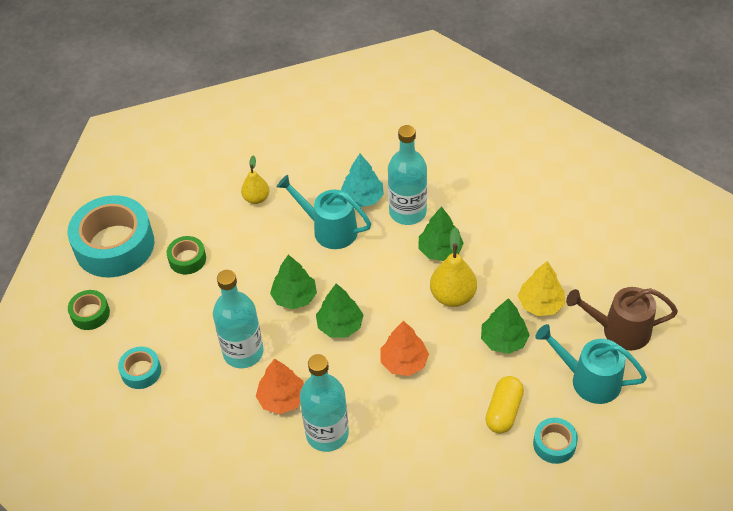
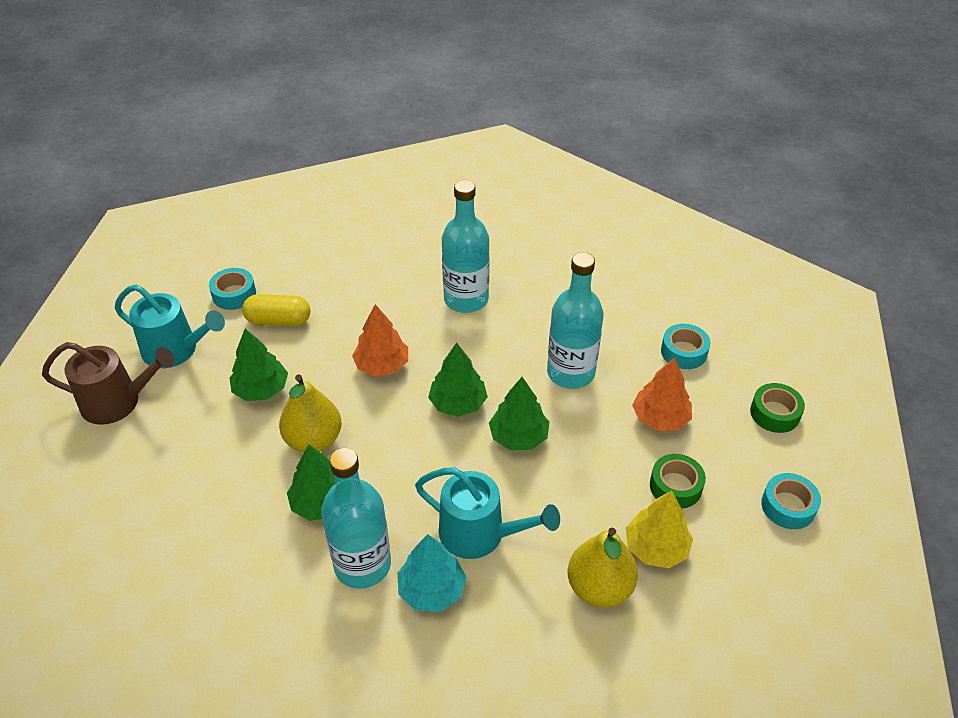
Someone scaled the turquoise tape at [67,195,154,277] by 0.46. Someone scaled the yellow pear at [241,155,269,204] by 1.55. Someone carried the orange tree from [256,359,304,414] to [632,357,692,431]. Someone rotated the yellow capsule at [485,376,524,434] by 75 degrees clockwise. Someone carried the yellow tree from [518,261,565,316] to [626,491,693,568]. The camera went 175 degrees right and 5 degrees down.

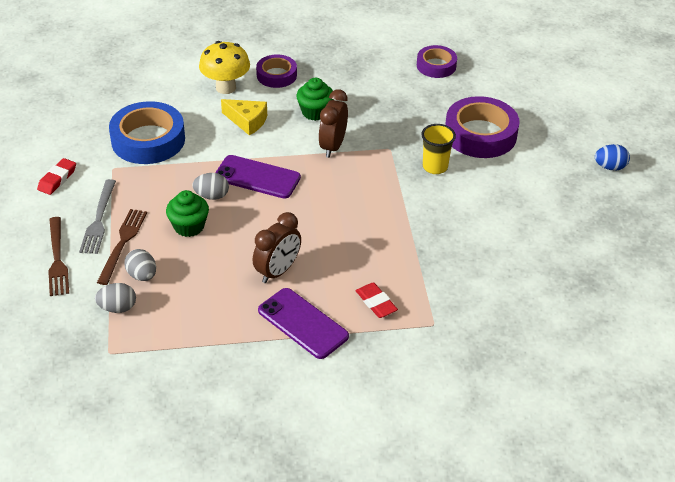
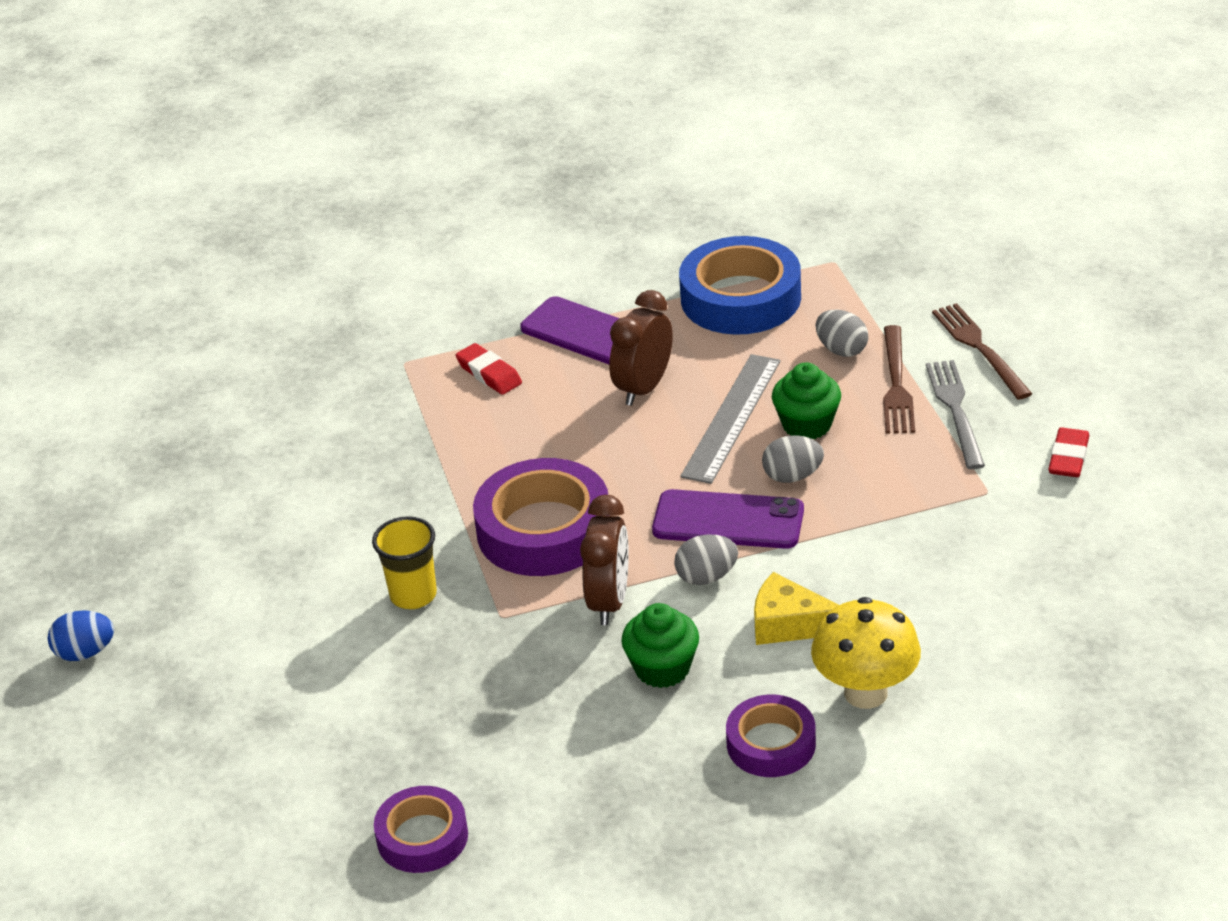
Someone carried the grey egg from [95,283,136,313] to [674,535,738,585]. Someone carried the blue tape from [109,101,185,164] to [679,236,801,335]. Someone carried the purple tape from [445,96,520,158] to [473,458,608,576]. Someone put down the grey ruler at [680,354,781,484]. The camera went 175 degrees right and 5 degrees down.

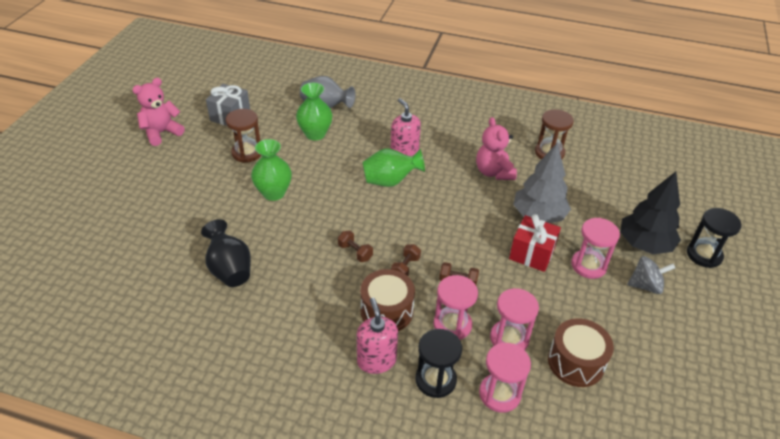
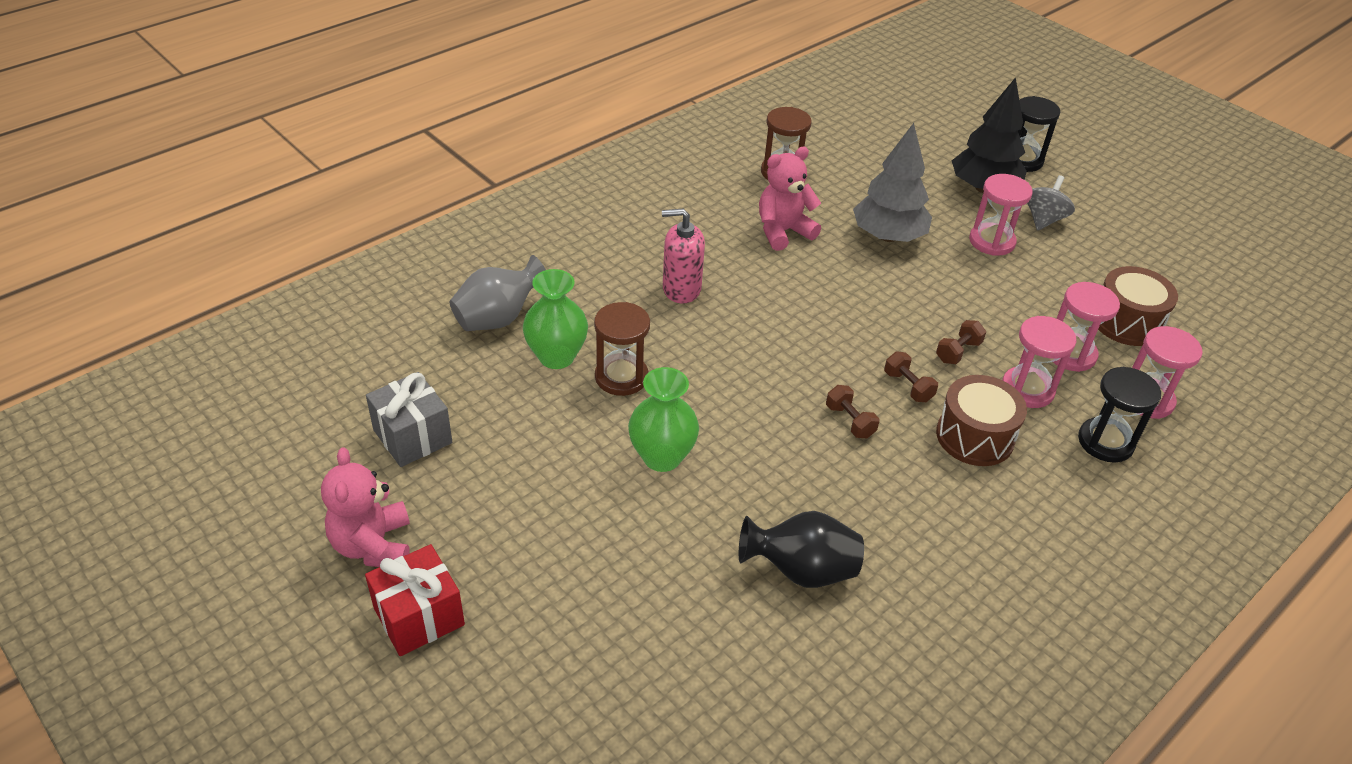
Someone carried the brown hourglass from [226,109,261,163] to [594,302,650,396]. Someone rotated the brown dumbbell at [338,230,373,262] by 75 degrees clockwise. Someone took away the pink soap dispenser at [357,298,398,374]. Someone took away the green vase at [362,148,425,187]. Someone rotated the pink teddy bear at [476,117,517,180] by 135 degrees clockwise. Someone carried the red gift from [509,214,561,272] to [365,544,465,656]. The camera went 60 degrees left and 0 degrees up.

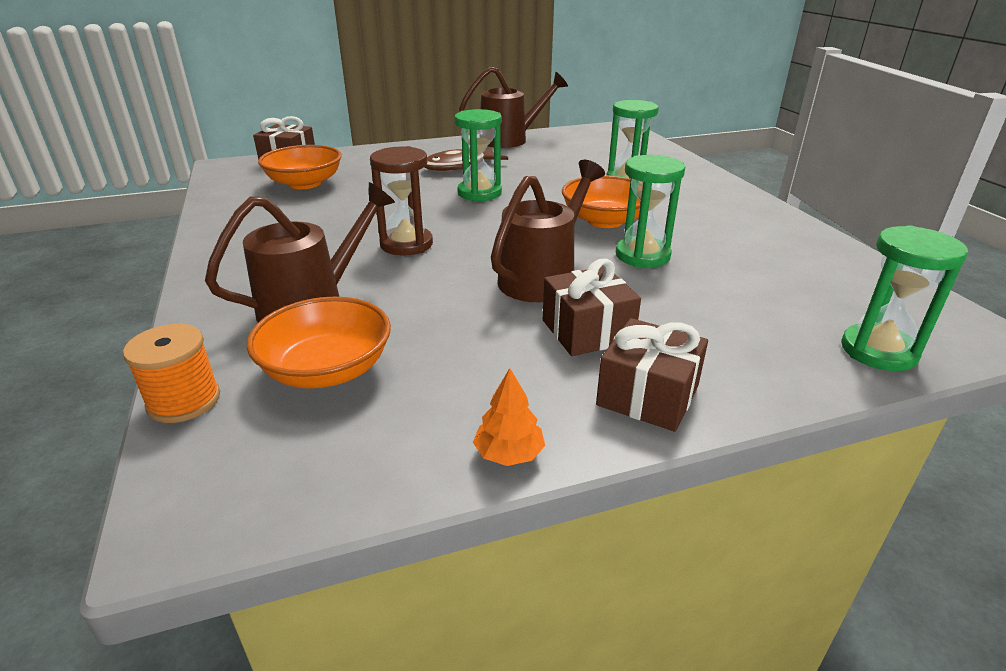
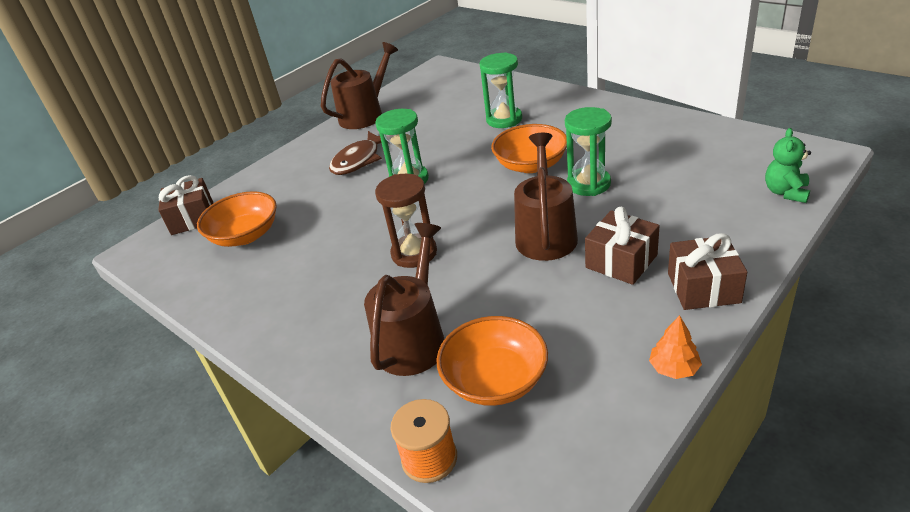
Someone swapped the green hourglass at [841,225,968,371] for the green teddy bear at [765,128,811,203]. The camera went 25 degrees left and 5 degrees up.

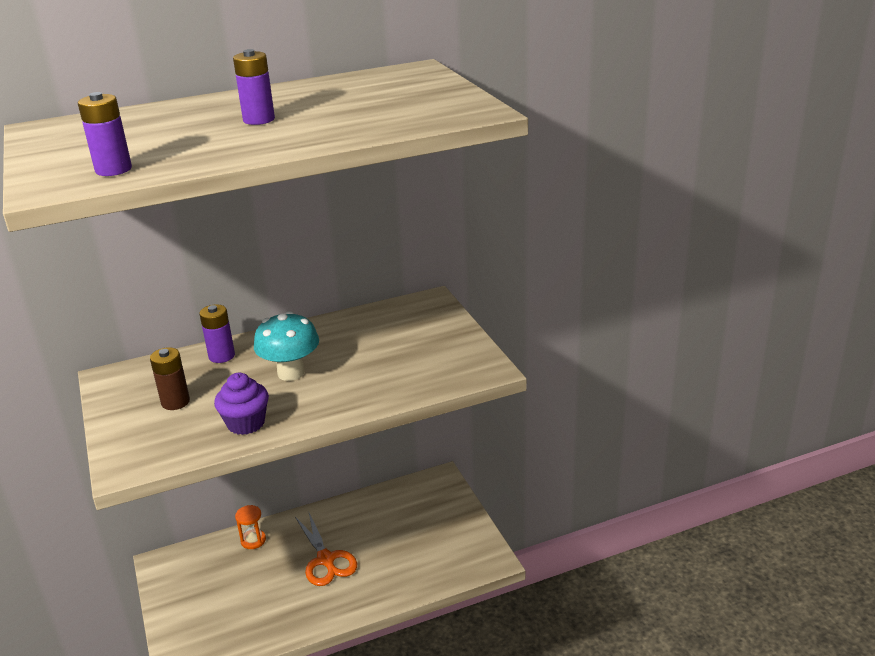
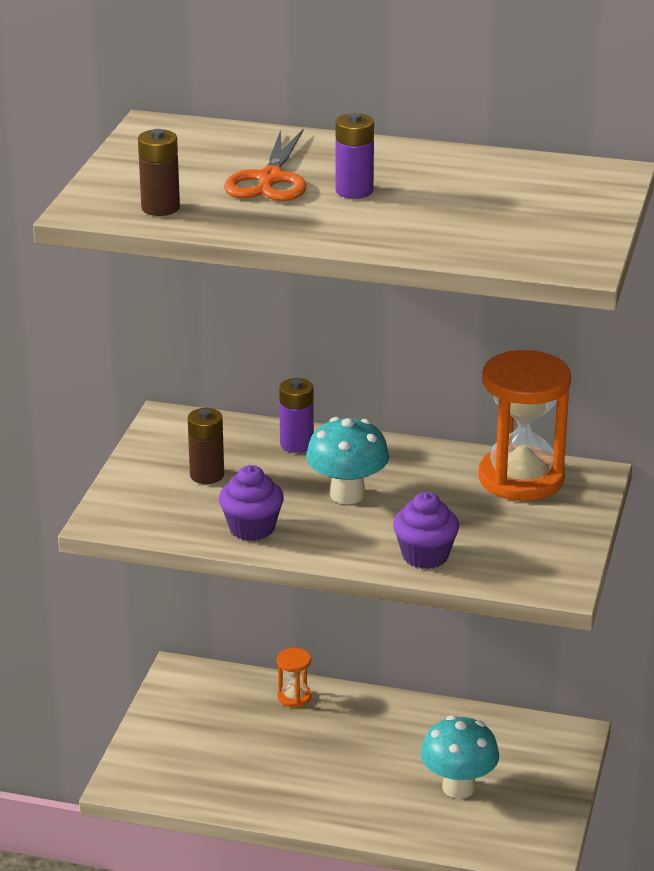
Someone repainted the purple battery at [78,92,132,176], which became the brown battery at [138,129,180,216]. Someone carried the orange scissors from [295,511,357,586] to [224,129,307,201]. Someone put down the purple cupcake at [393,492,459,569]. Someone put down the turquoise mushroom at [421,715,499,799]. Someone put down the orange hourglass at [479,350,571,501]. The camera went 35 degrees right and 0 degrees up.

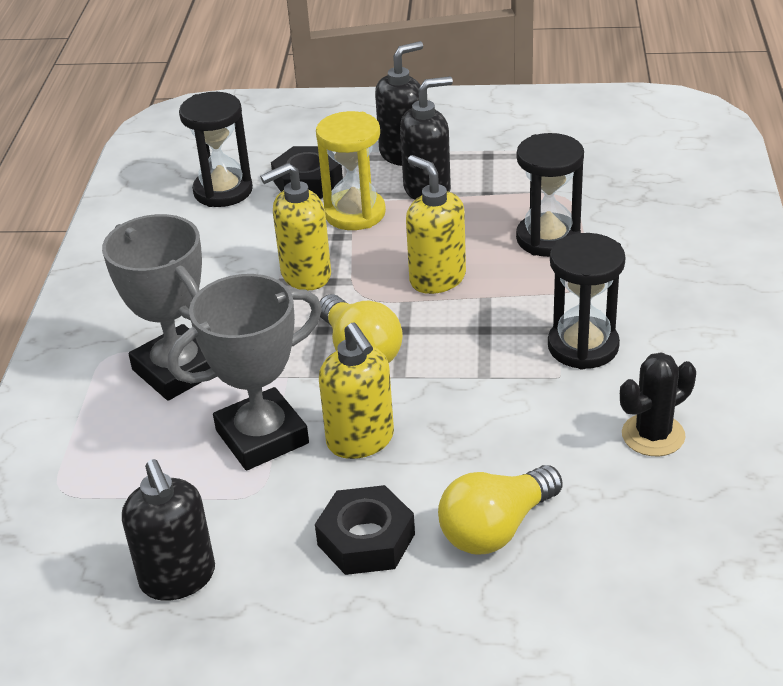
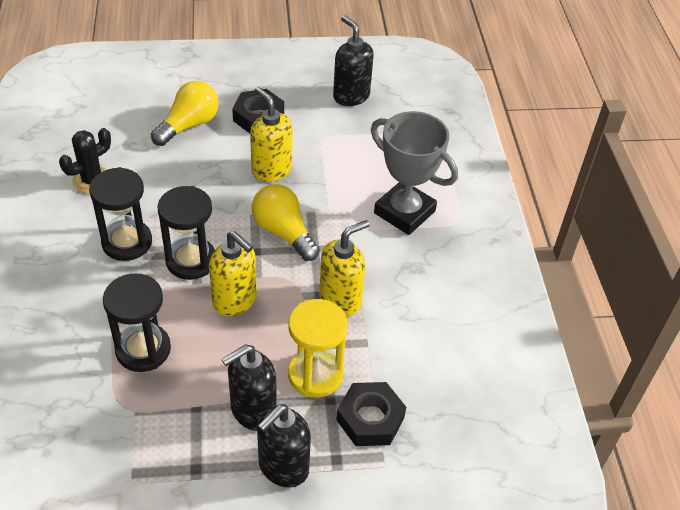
Someone took away the grey trophy at [168,274,322,470]. Someone carried the black hourglass from [179,92,253,207] to [158,186,215,280]. The camera went 165 degrees right and 10 degrees up.

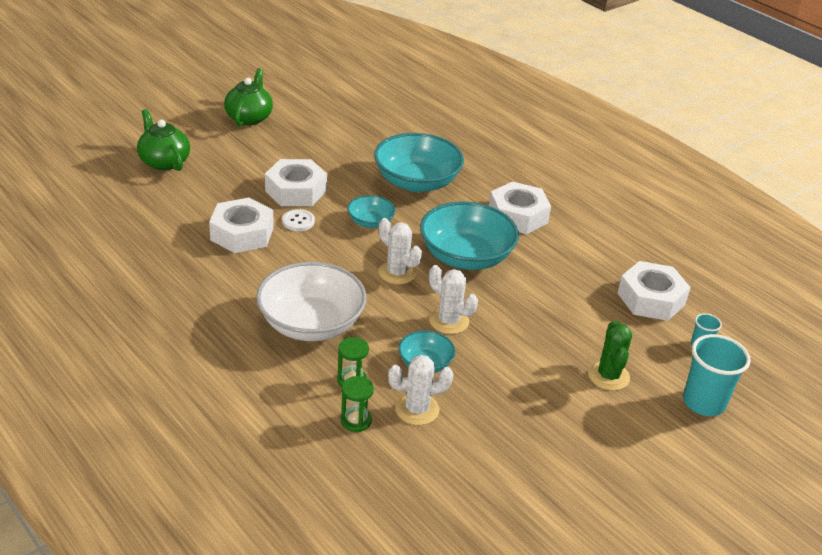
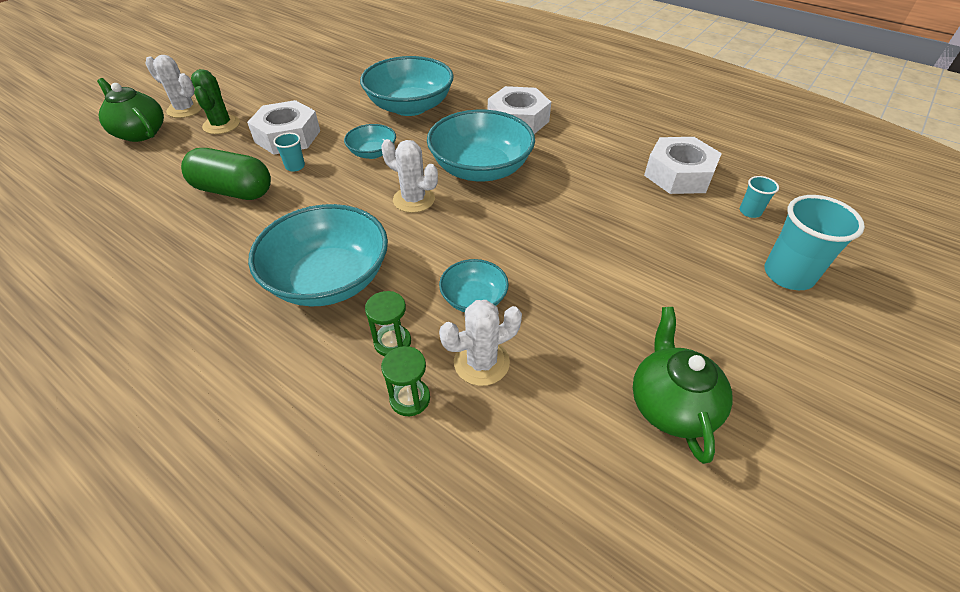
Someone swapped the white nut at [209,198,274,253] for the green capsule at [181,148,271,200]. Someone carried the green teapot from [224,68,273,126] to [633,307,733,464]. Someone repainted the white bowl at [256,262,367,341], which became the turquoise bowl at [248,204,388,307]. Someone swapped the white button at [282,209,315,231] for the turquoise cup at [273,133,305,172]. Someone carried the white cactus from [429,265,478,334] to [145,55,202,118]. Someone carried the green cactus from [588,321,632,390] to [191,69,240,134]. The camera went 10 degrees left and 10 degrees up.

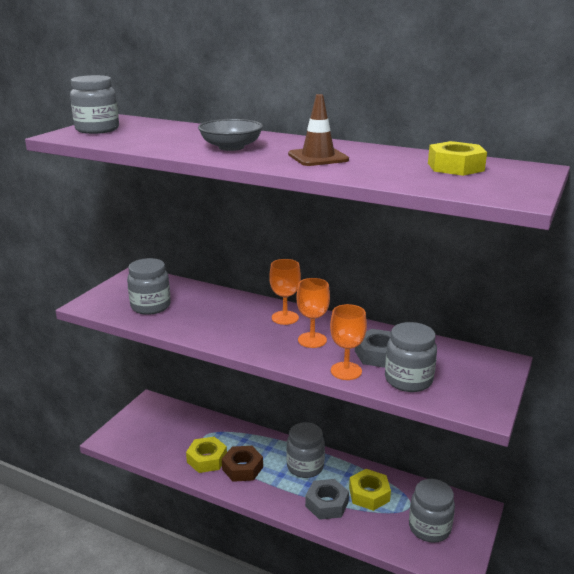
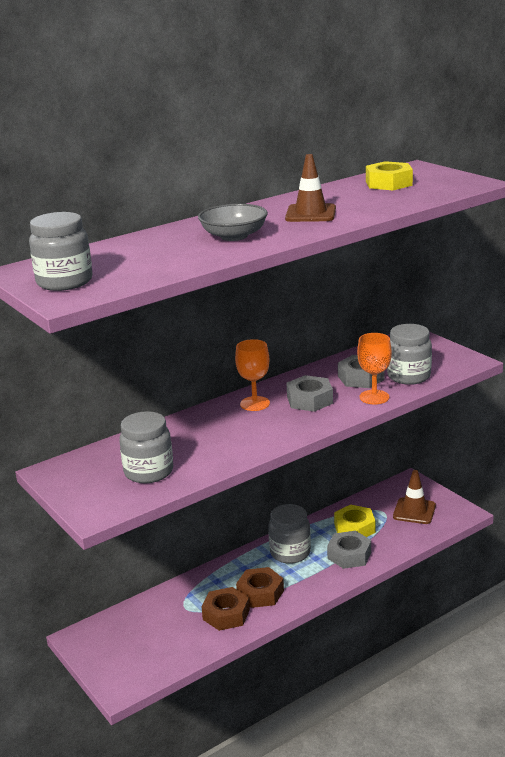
Someone repainted the yellow nut at [186,437,227,473], which became the brown nut at [202,587,250,631]. Someone swapped the orange goblet at [296,278,330,348] for the grey nut at [287,375,333,412]. Someone swapped the grey jar at [409,479,455,543] for the brown traffic cone at [393,470,436,524]. The camera went 60 degrees left and 0 degrees up.

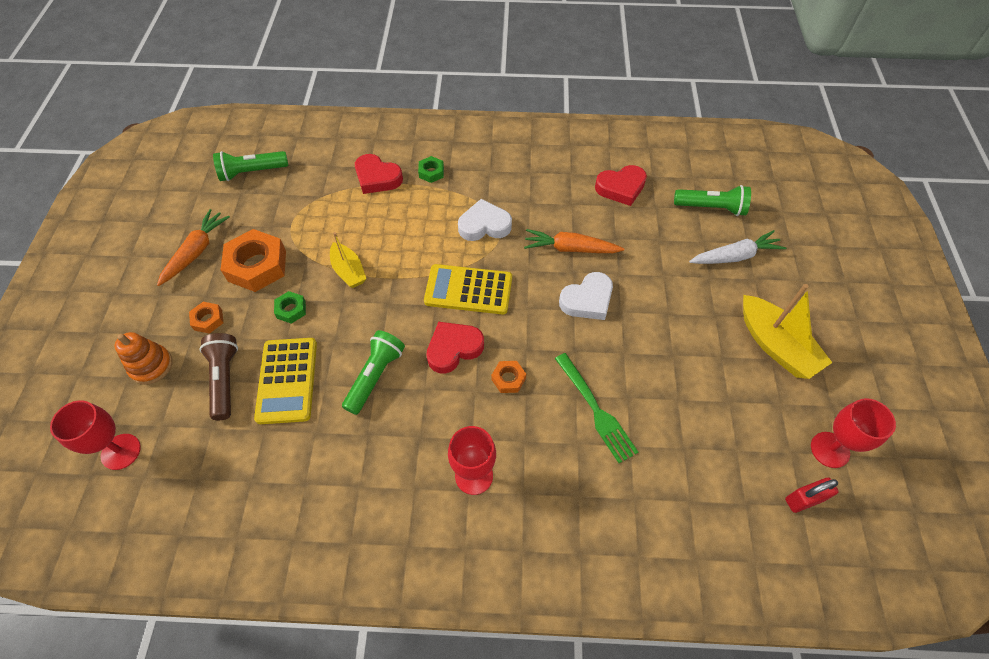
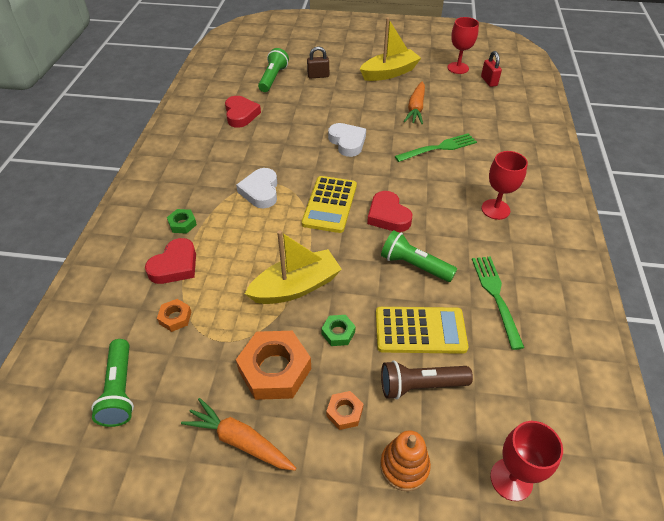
Someone scaled the yellow boat at [330,232,367,288] by 1.62. Someone carried the orange nut from [491,361,526,393] to [157,299,191,332]. Someone carried the orange carrot from [524,229,624,253] to [404,81,425,124]. Someone swapped the white carrot at [689,230,786,264] for the brown padlock at [307,47,329,79]. Someone put down the green fork at [472,256,524,350]. The camera went 85 degrees left and 10 degrees down.

